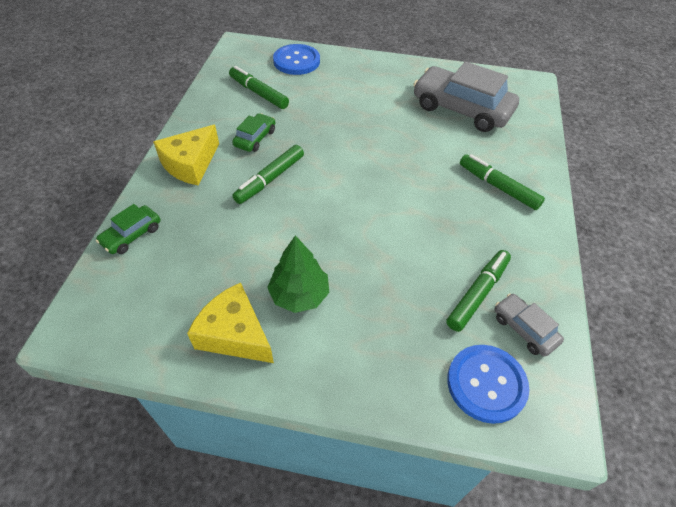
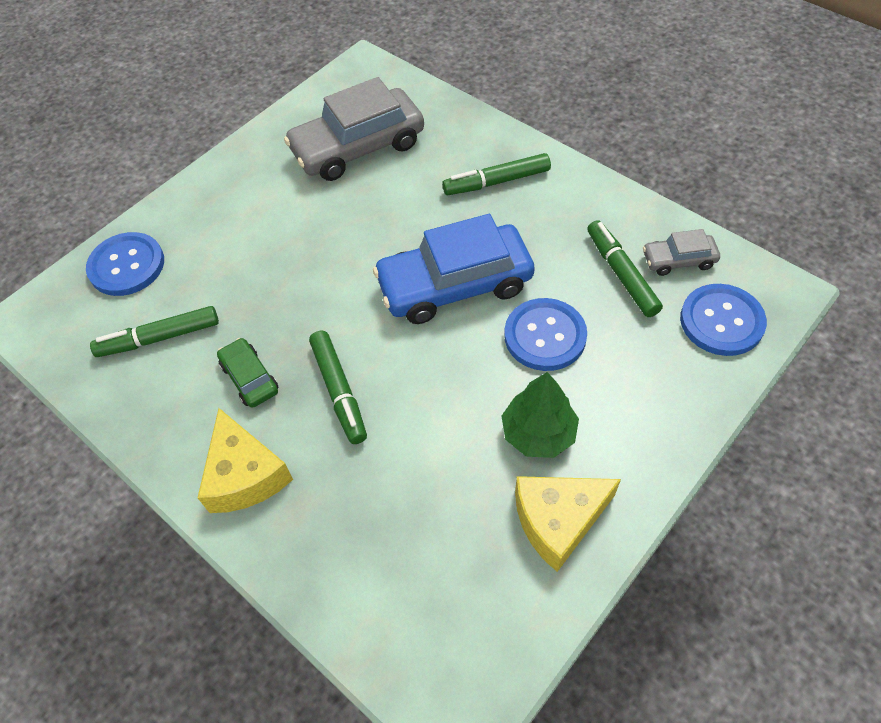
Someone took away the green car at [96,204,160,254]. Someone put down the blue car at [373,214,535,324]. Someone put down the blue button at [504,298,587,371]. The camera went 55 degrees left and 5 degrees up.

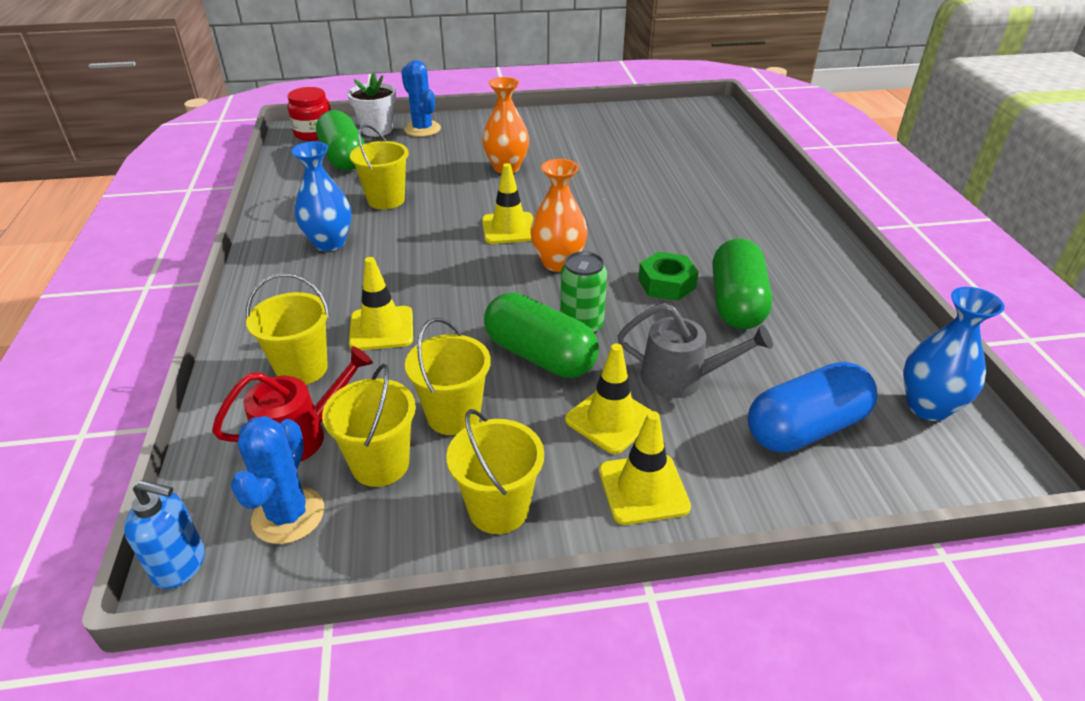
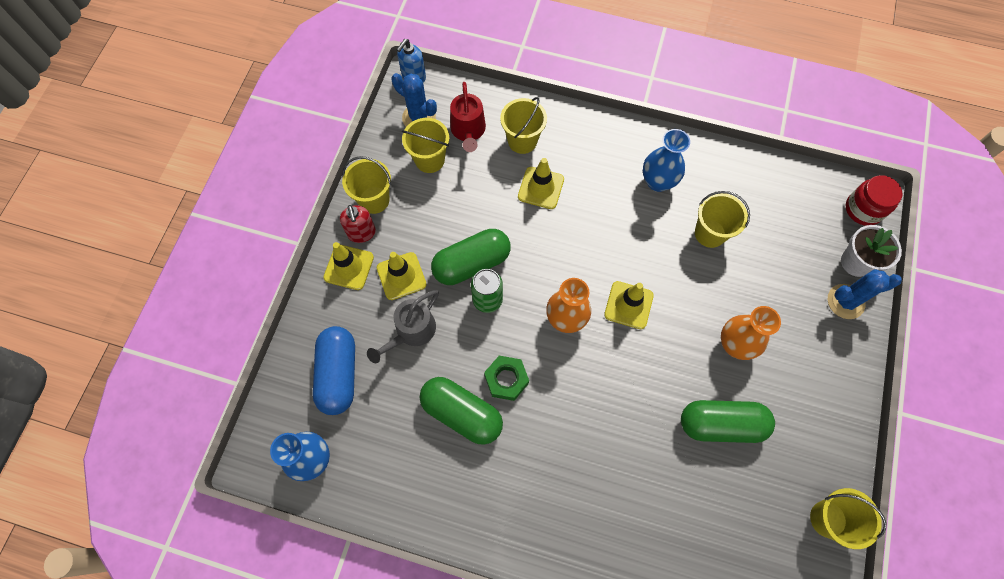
Someone carried the green capsule from [316,110,365,170] to [681,400,775,443]. Someone carried the yellow bucket from [405,318,491,435] to [810,488,887,549]. Someone put down the red soap dispenser at [340,205,376,243]. The camera went 115 degrees right and 30 degrees up.

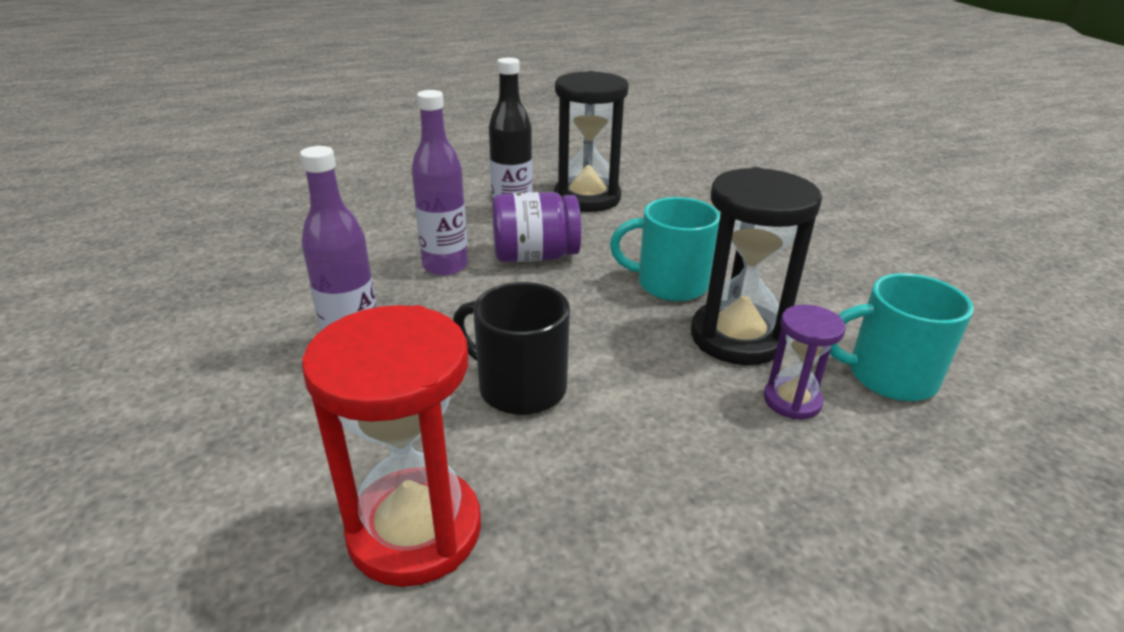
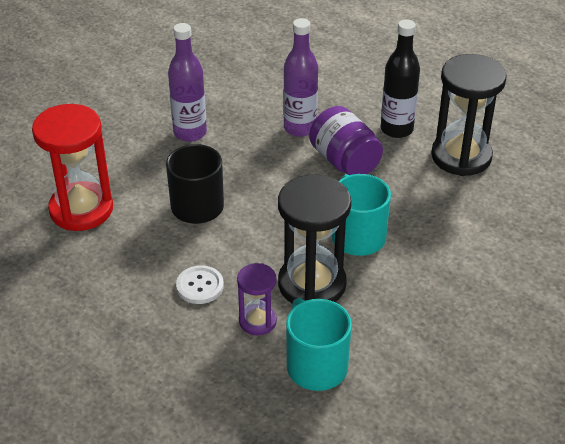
Someone put down the white button at [176,265,224,304]. The camera went 65 degrees right and 10 degrees up.

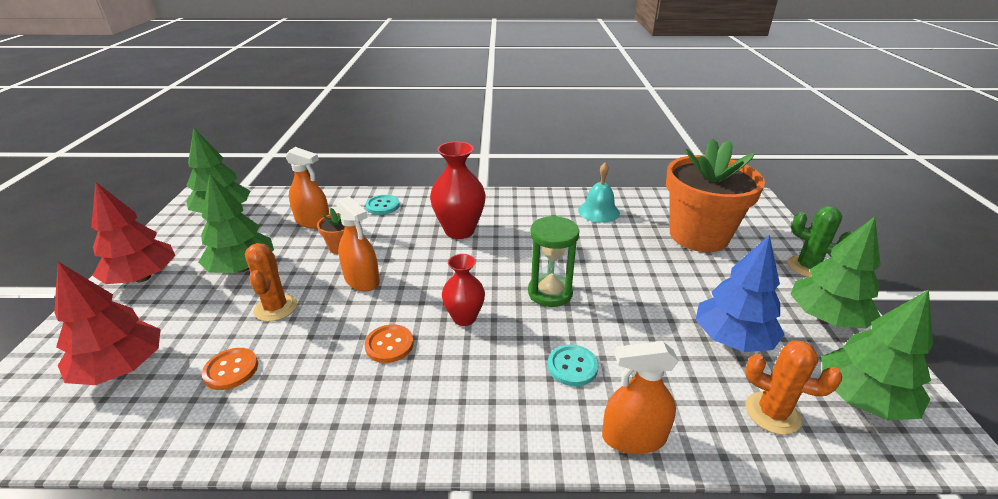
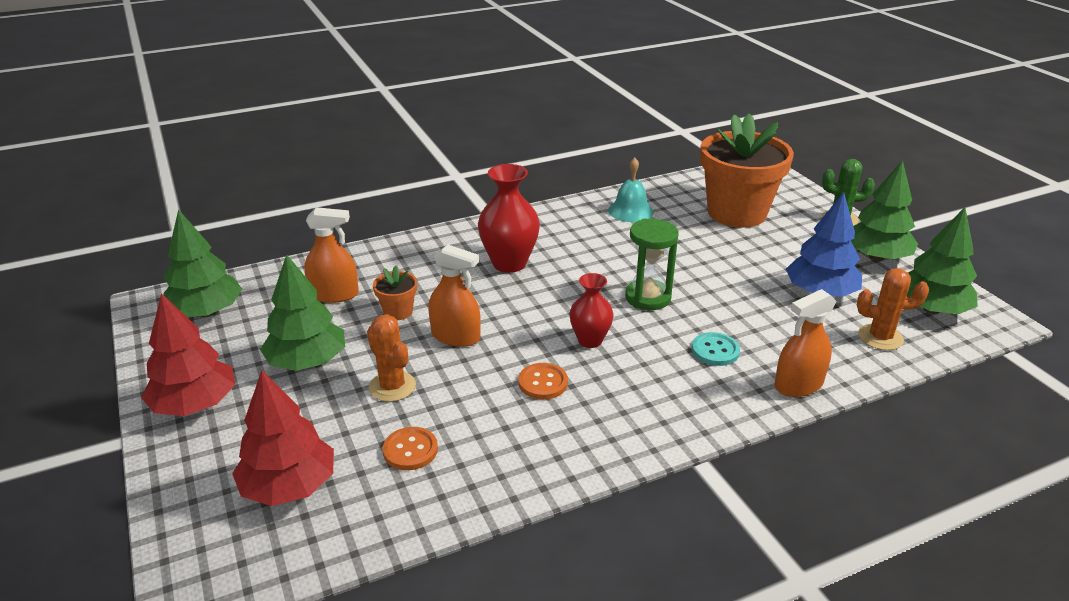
Someone took away the turquoise button at [365,195,400,215]. The camera went 25 degrees left and 0 degrees up.

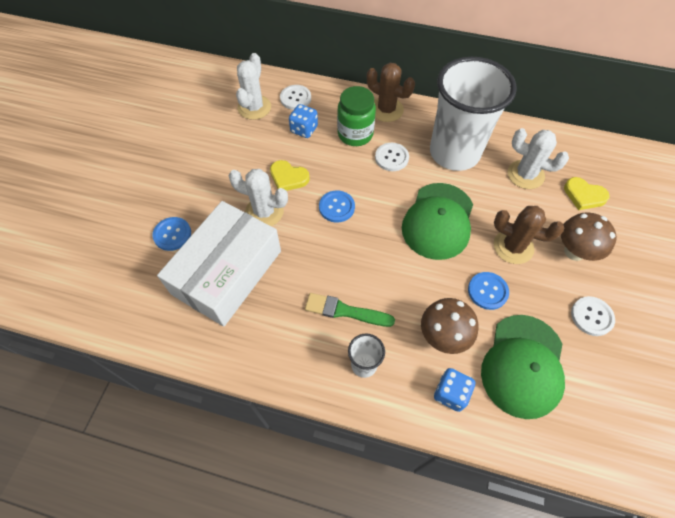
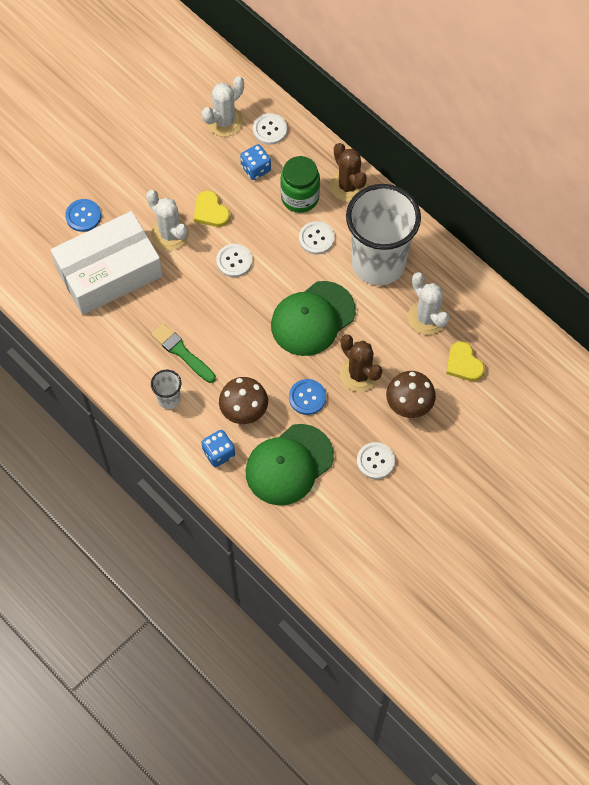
Someone repainted the blue button at [319,190,355,223], which became the white button at [216,244,252,277]. The camera went 30 degrees right and 5 degrees up.

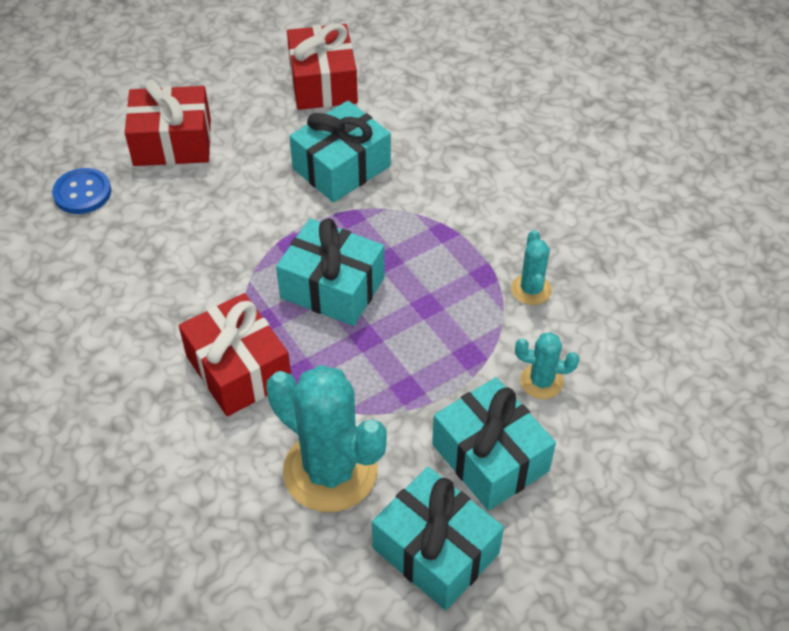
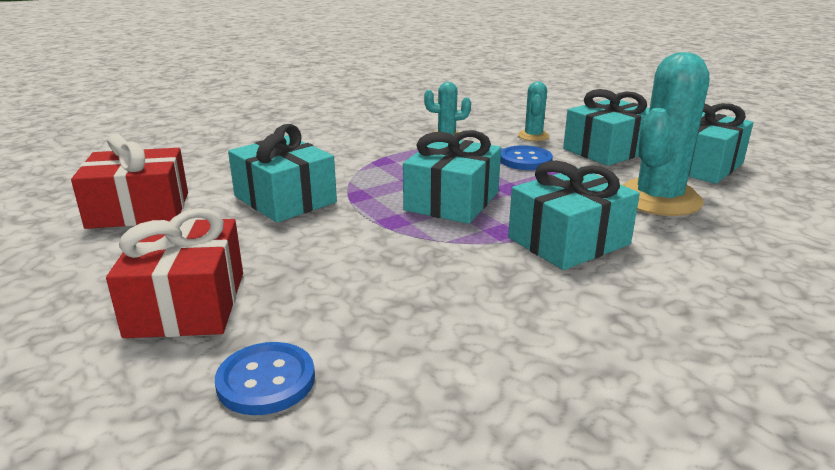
Someone repainted the red gift at [179,293,291,416], which became the turquoise gift at [508,161,640,270]. Someone put down the blue button at [500,145,553,170]. The camera went 90 degrees left and 25 degrees down.

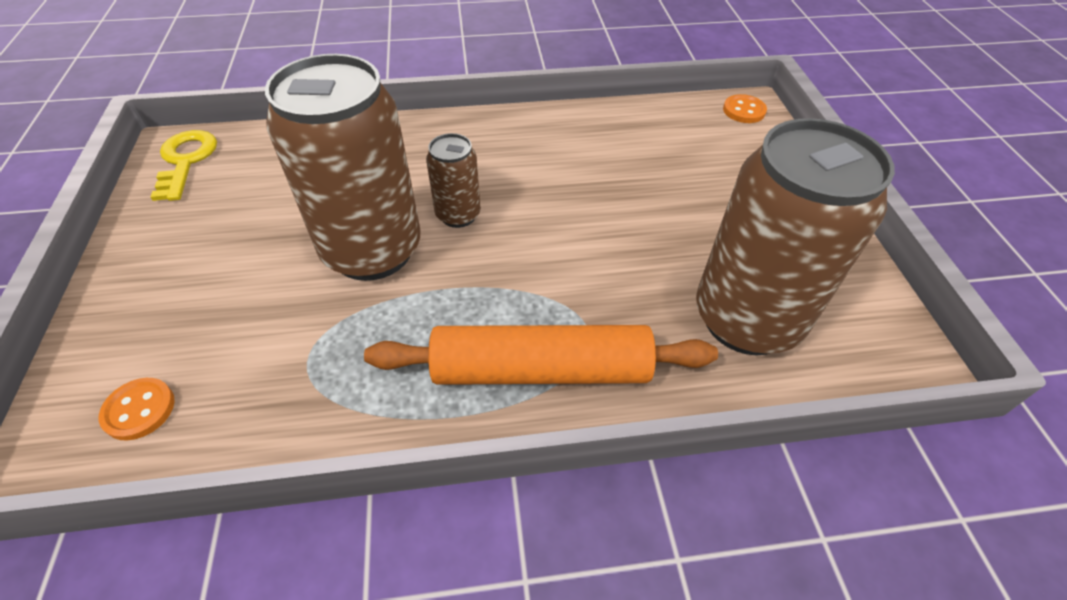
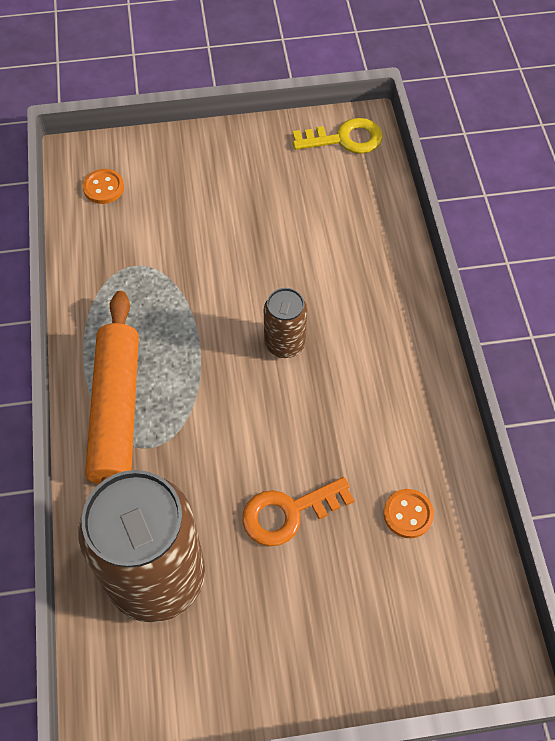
Someone took away the brown can at [265,54,421,281]. Someone carried the orange button from [723,94,767,123] to [384,489,434,538]. Someone put down the orange key at [242,477,354,546]. The camera went 90 degrees right and 10 degrees up.

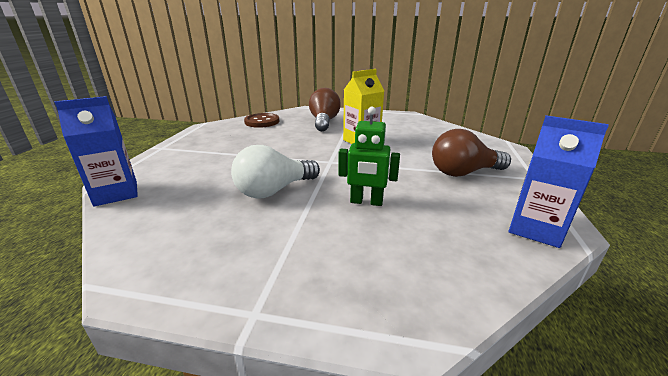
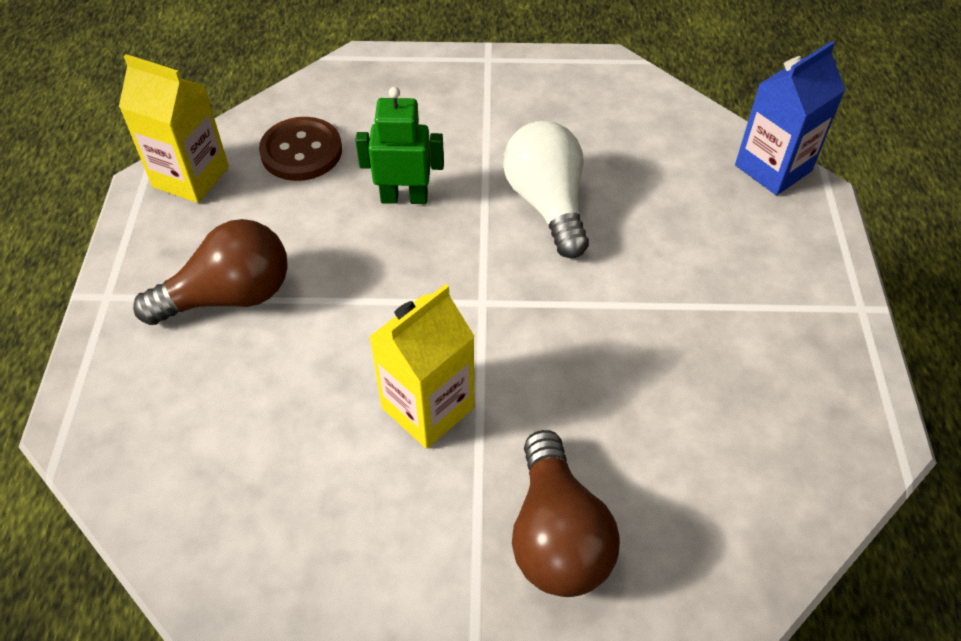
Someone rotated the white light bulb at [231,145,320,199] by 60 degrees counterclockwise. Someone carried the brown button from [244,113,279,128] to [259,117,342,181]. Someone repainted the blue carton at [509,115,609,248], which became the yellow carton at [119,54,229,203]. The camera went 170 degrees right and 25 degrees up.

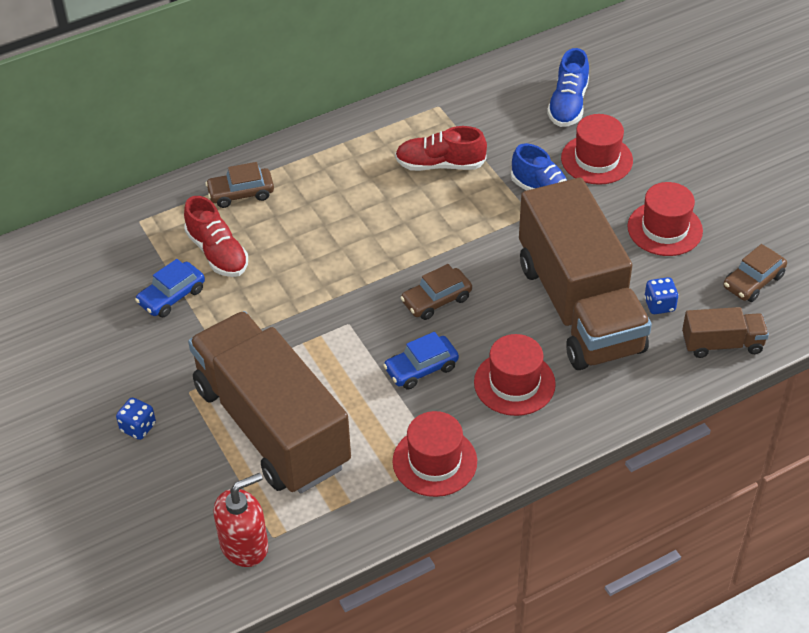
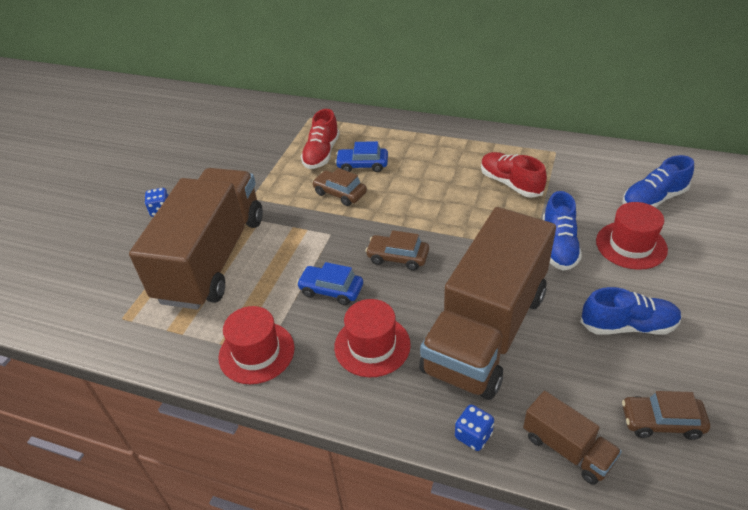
Someone carried the blue car from [135,259,205,318] to [335,141,388,172]. Someone carried the brown car from [205,162,274,208] to [312,168,367,206]. Someone took away the red soap dispenser at [214,473,268,567]. Someone swapped the red hat at [627,182,703,256] for the blue shoe at [580,287,682,335]. Someone carried the blue dice from [644,277,679,314] to [455,405,494,451]. The camera went 50 degrees right and 5 degrees down.

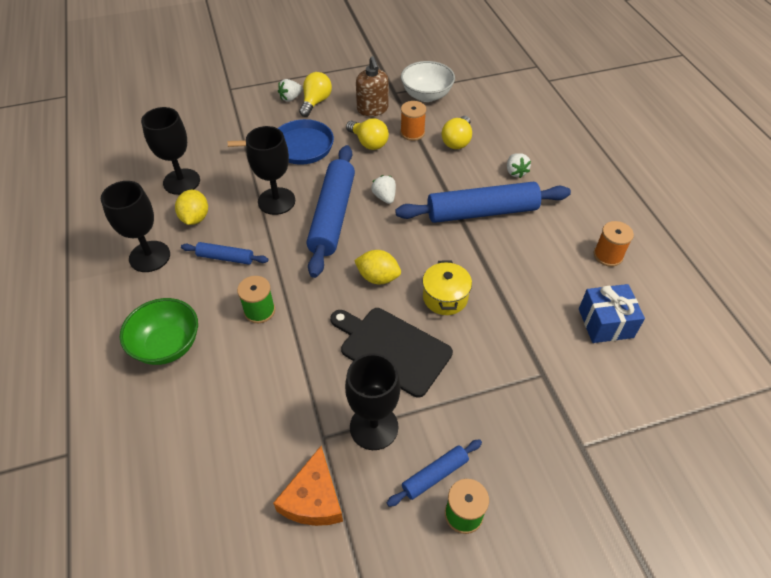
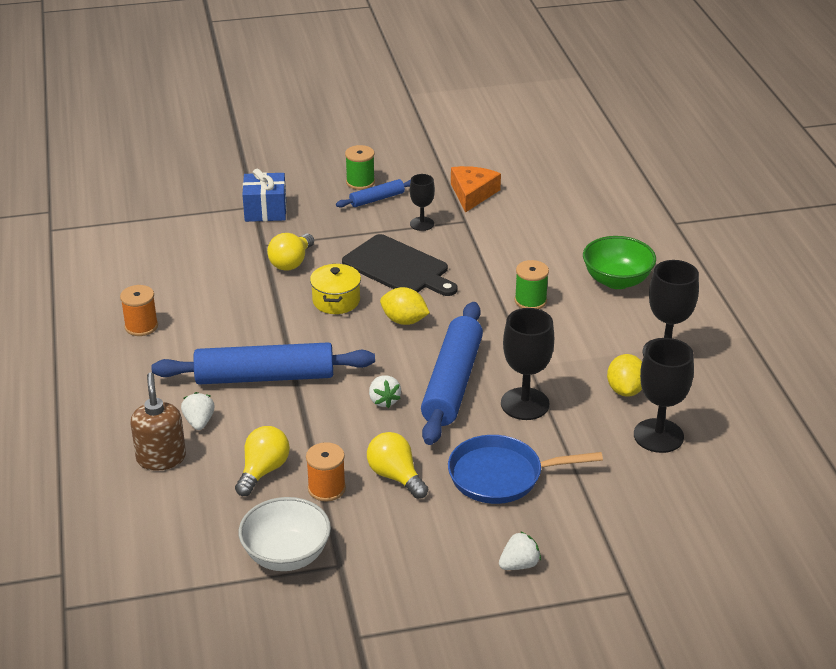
Someone took away the blue rolling pin at [181,242,268,265]. Someone carried the yellow light bulb from [299,72,332,117] to [267,233,314,271]. Someone scaled the black goblet at [345,353,400,450] by 0.59. Someone carried the brown soap dispenser from [356,56,389,116] to [130,372,186,471]. Someone carried the blue gift from [579,284,645,343] to [242,169,286,222]. The camera went 175 degrees left and 15 degrees down.

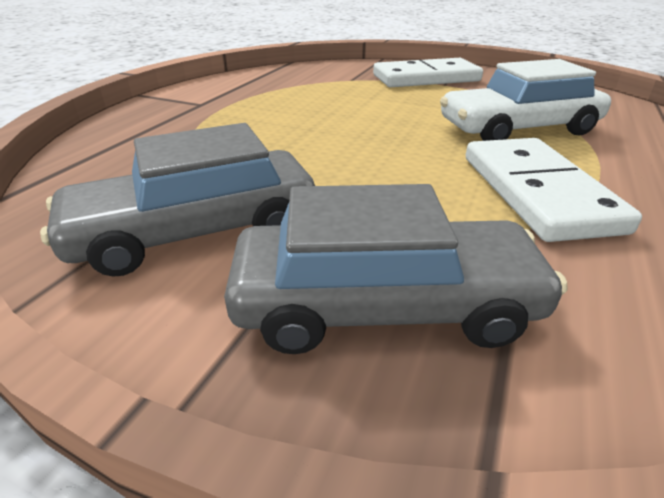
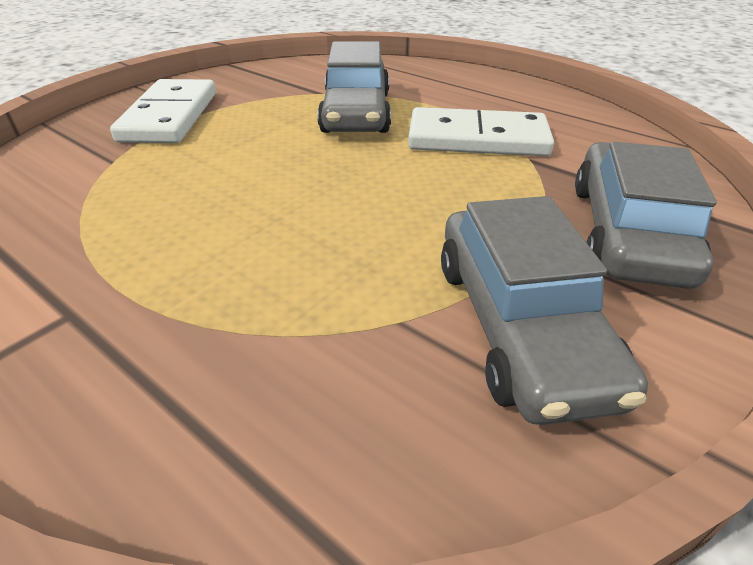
Someone repainted the white car at [440,59,611,141], which became the grey car at [317,42,391,133]. The camera went 75 degrees left and 5 degrees up.

